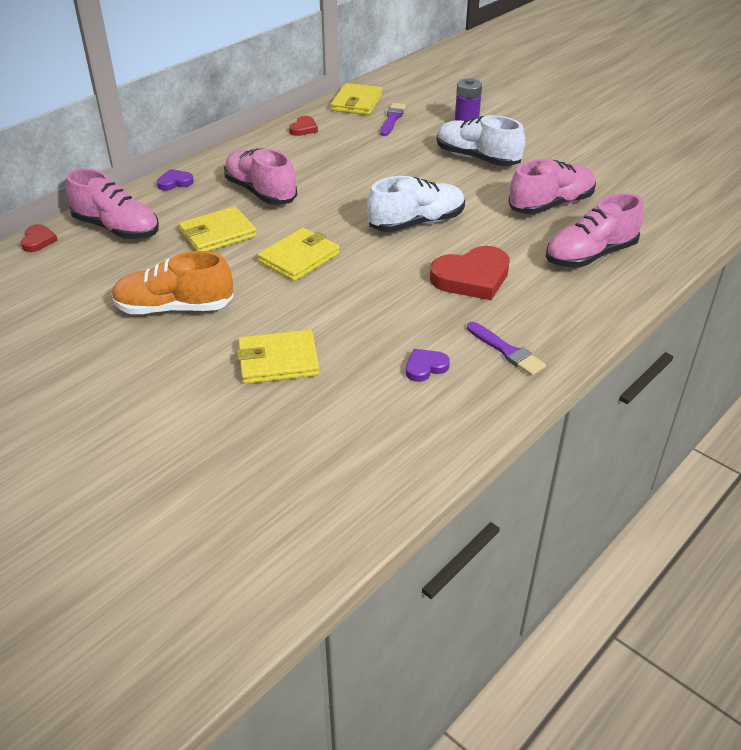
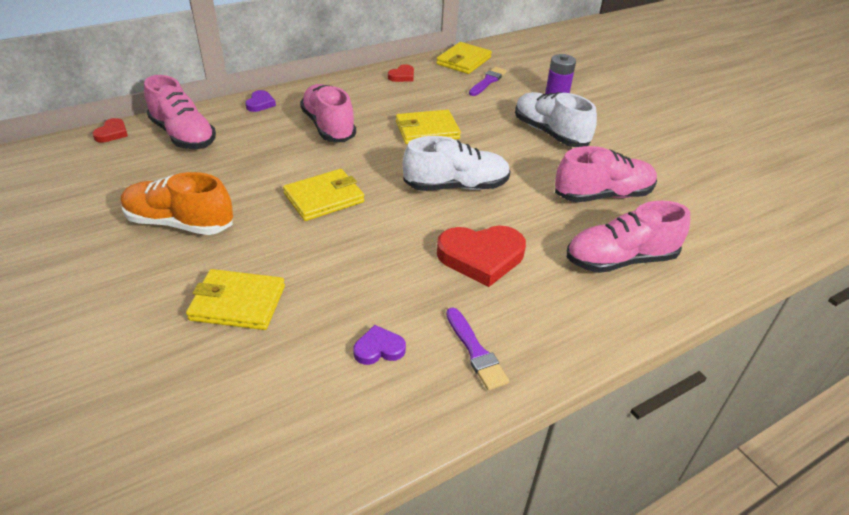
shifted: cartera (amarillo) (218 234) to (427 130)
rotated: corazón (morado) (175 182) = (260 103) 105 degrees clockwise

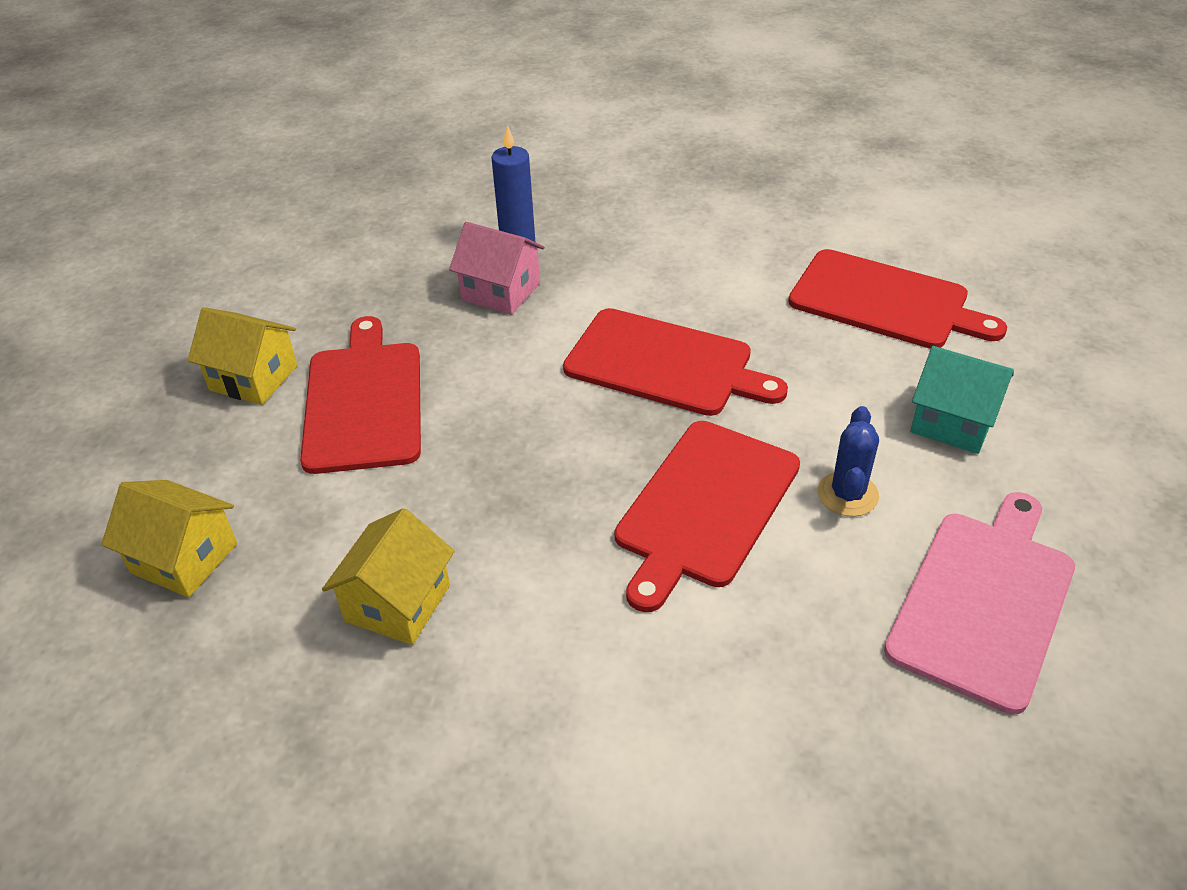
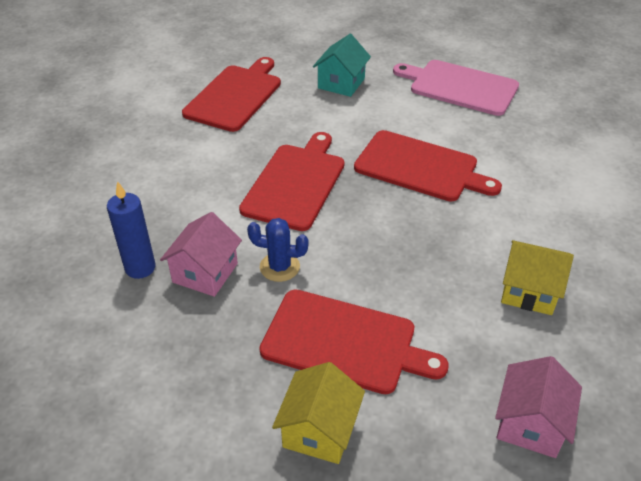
shifted: cactus (azul) (847 494) to (279 267)
repainted: casa (amarillo) (184 558) to casa (rosa) (530 424)
rotated: tabla de cortar (rojo) (363 401) = (344 342) 150 degrees counterclockwise

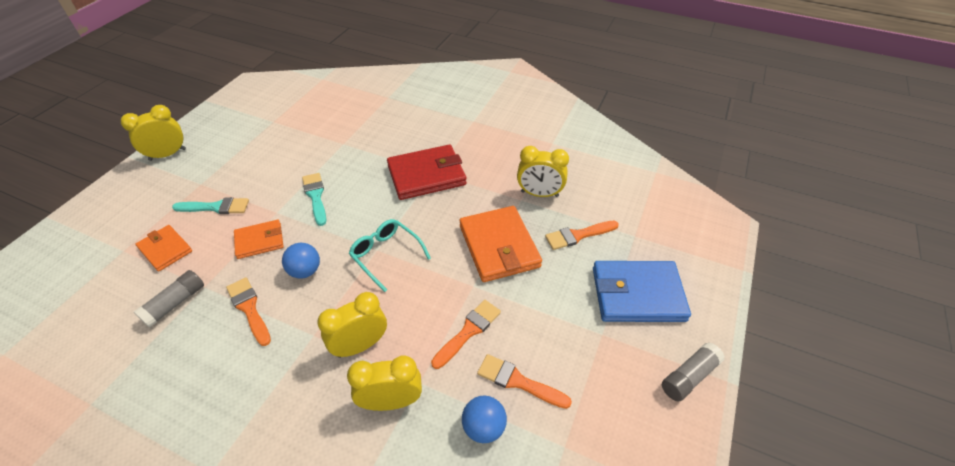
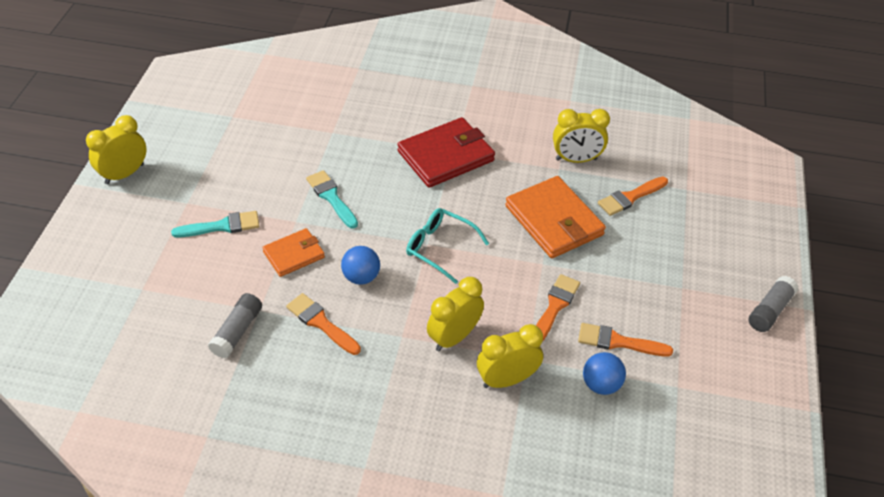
gone: cartera (naranja) (165 249); cartera (azul) (637 294)

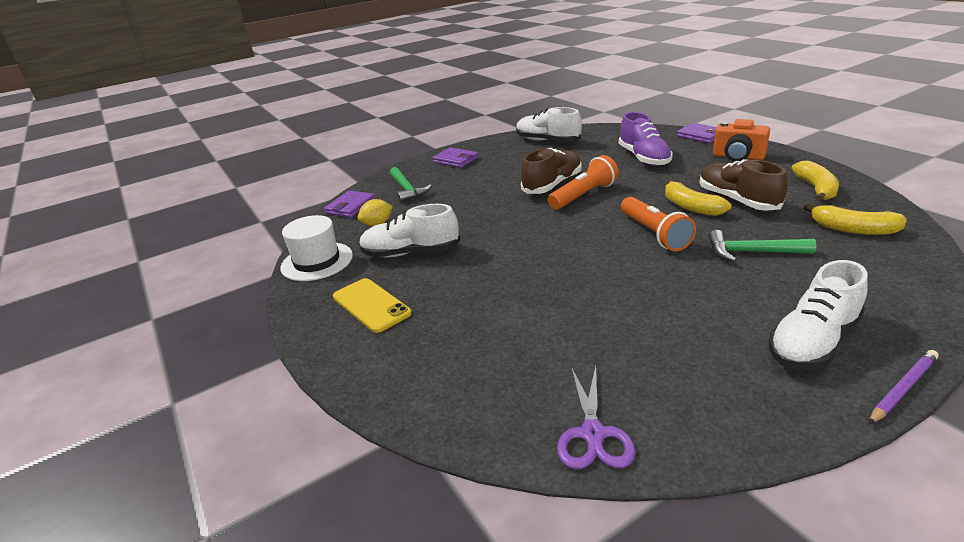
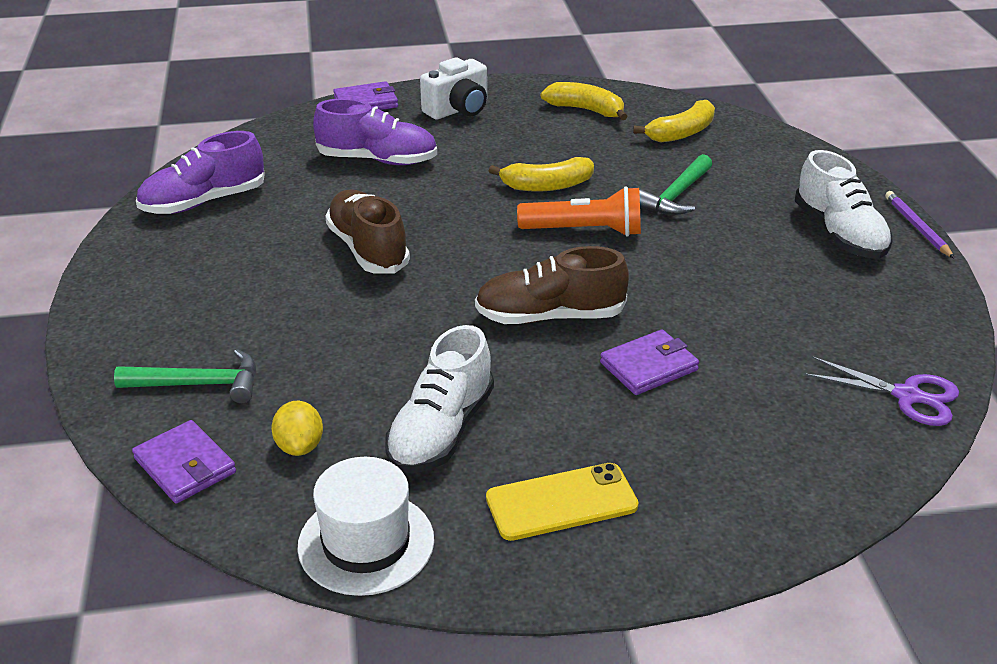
gone: lámpara de mano (naranja) (584 195)
shifted: cartera (morado) (456 160) to (649 366); zapato (marrón) (737 200) to (550 316)
repainted: zapato (blanco) (548 141) to zapato (morado) (204 202); cámara (naranja) (738 157) to cámara (blanco) (458 110)

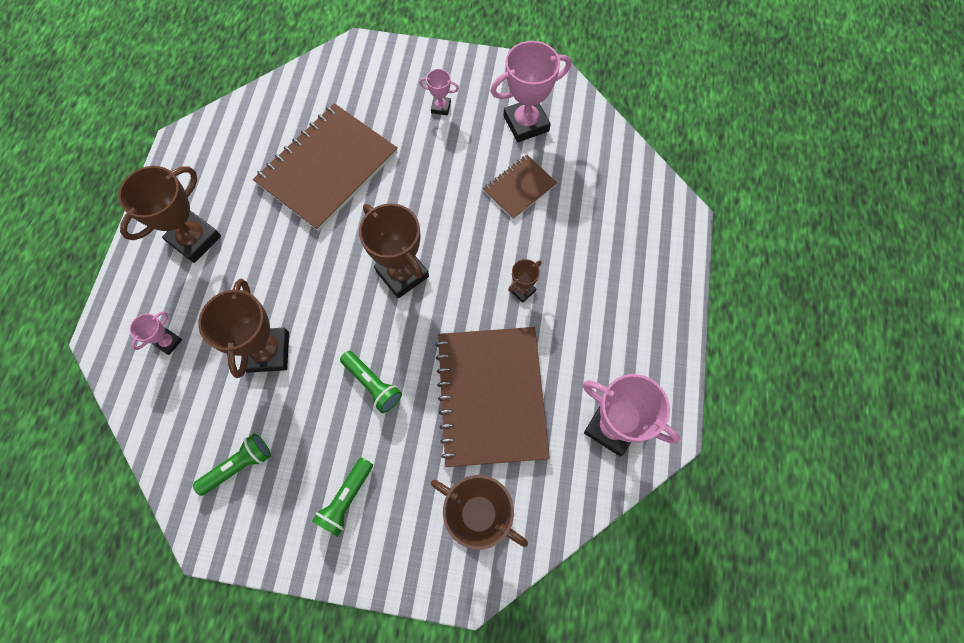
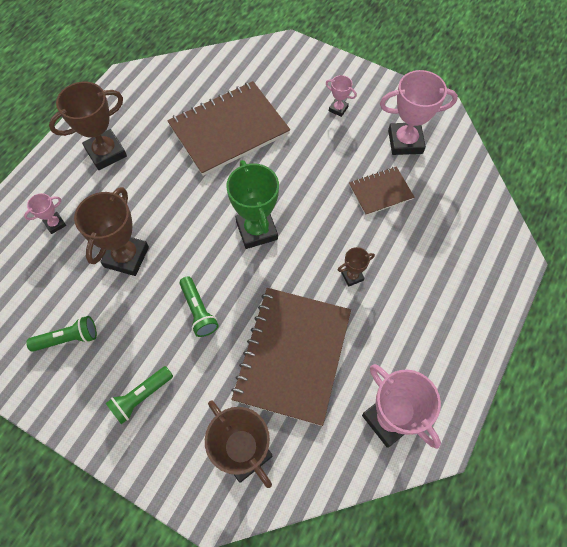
repainted: trofeo (marrón) (402 274) to trofeo (verde) (256 230)

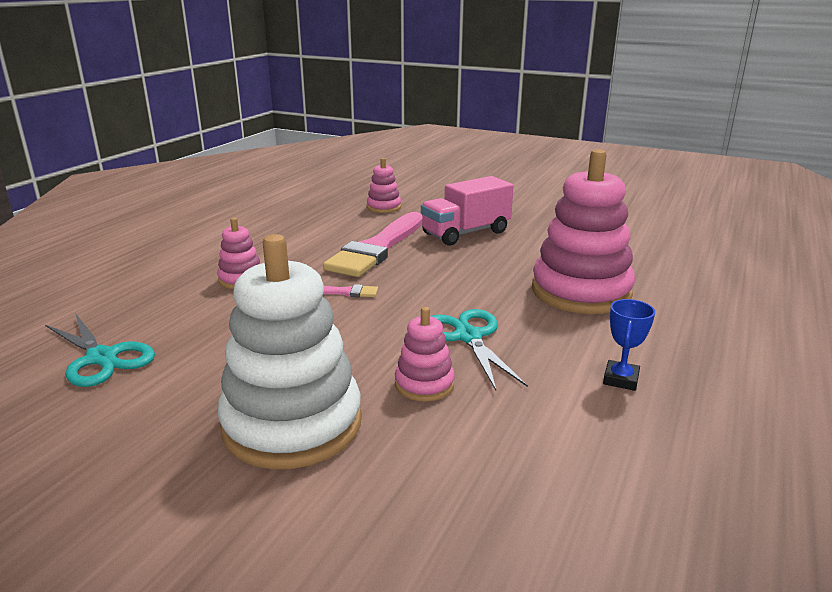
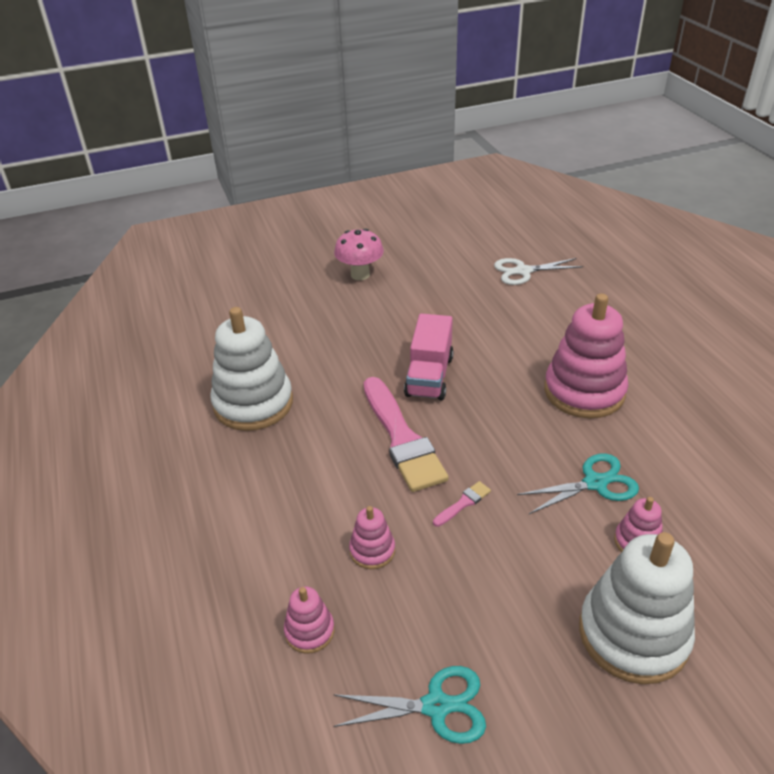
gone: trofeo (azul) (621 379)
new: juguete apilable (blanco) (253 403); seta (rosa) (360 274); tijeras (blanco) (523 271)
shifted: juguete apilable (rosa) (384 207) to (309 631)
rotated: tijeras (turquesa) (468 337) = (595 483) 135 degrees clockwise

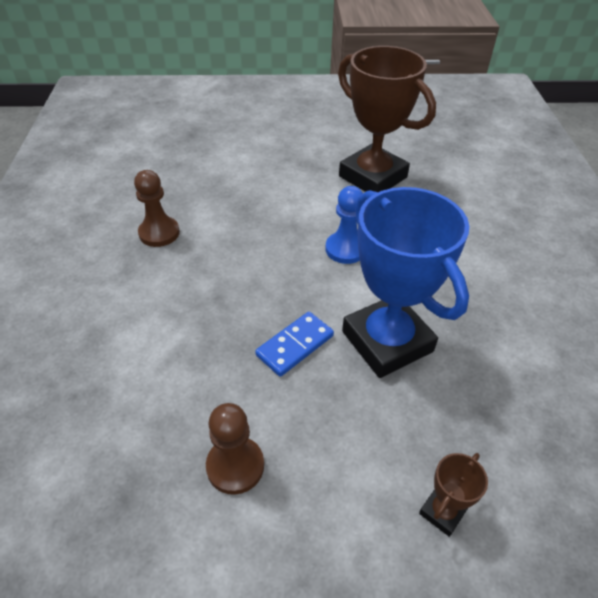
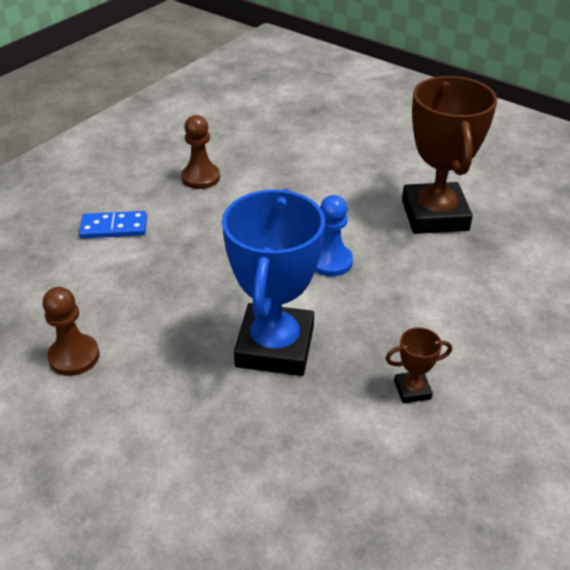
shifted: ficha de dominó (azul) (295 345) to (114 227); trofeo (marrón) (442 511) to (412 390)

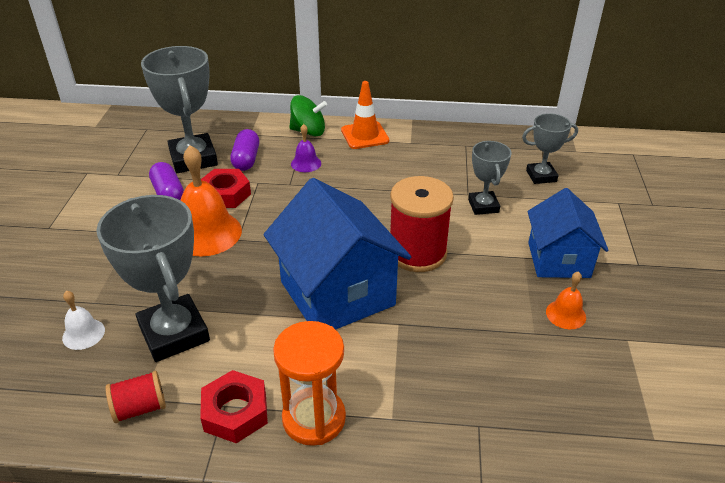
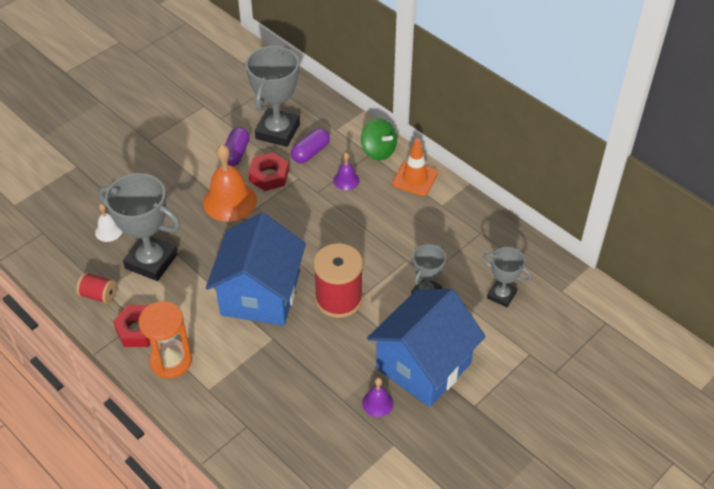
repainted: campana (naranja) (565 314) to campana (morado) (377 403)
rotated: trofeo (gris) (174 333) = (151 261) 75 degrees counterclockwise
scaled: casa (azul) (558 260) = (423 365) x1.55

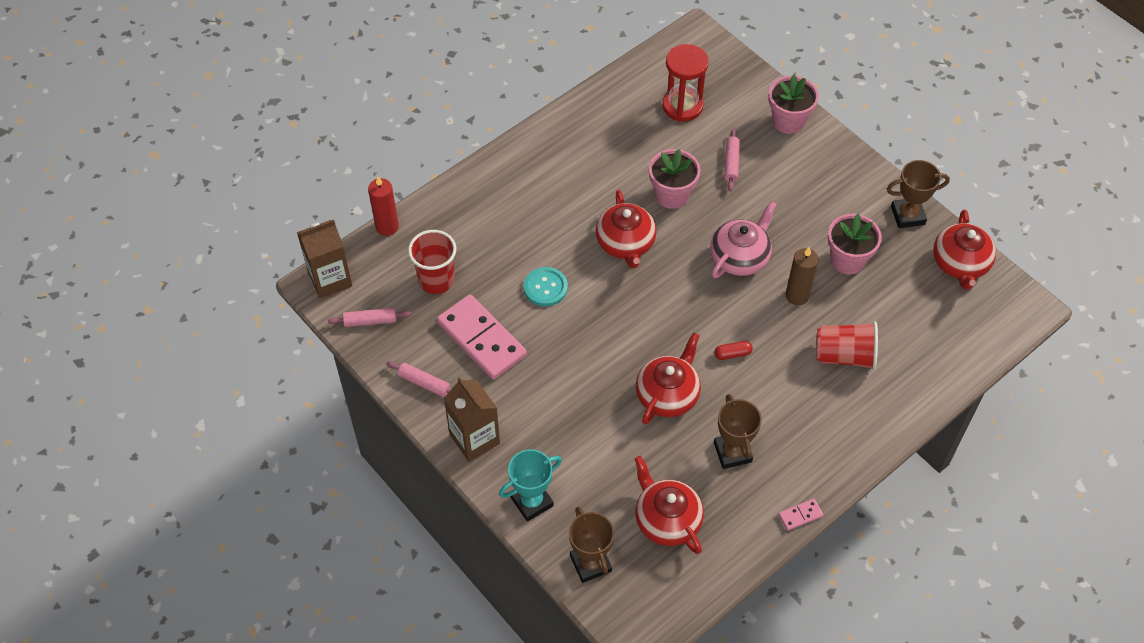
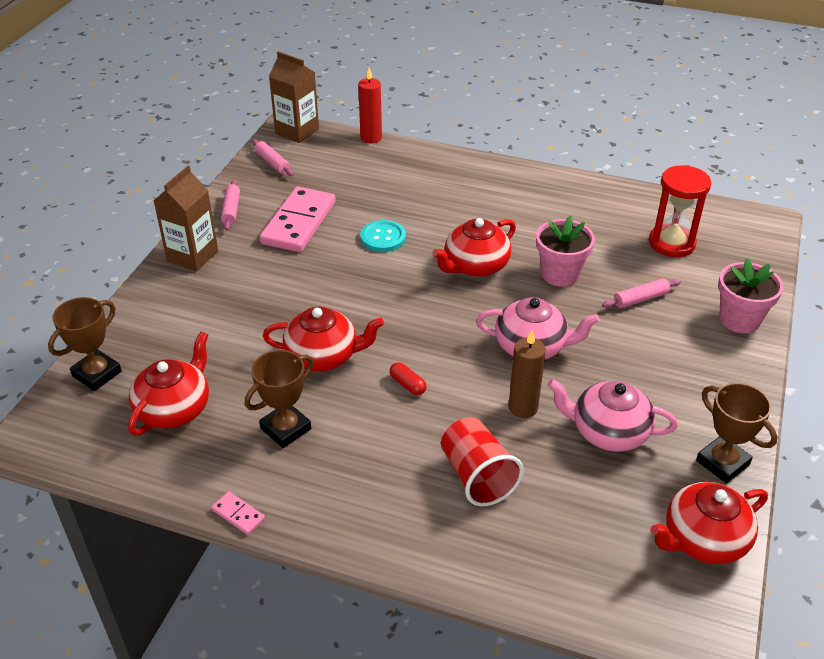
gone: vaso (rojo) (436 280); trofeo (turquesa) (532 502)
swapped: maceta (rosa) (847 260) to tetera (rosa) (608 432)

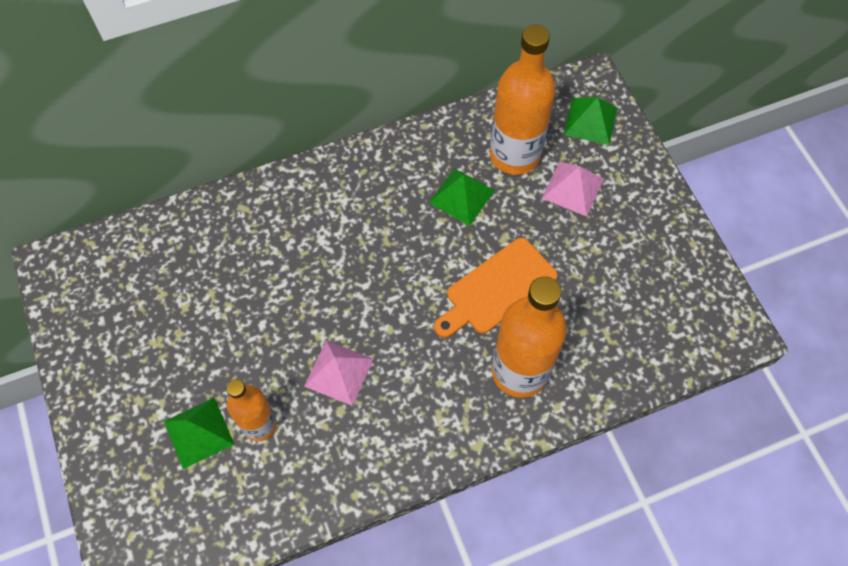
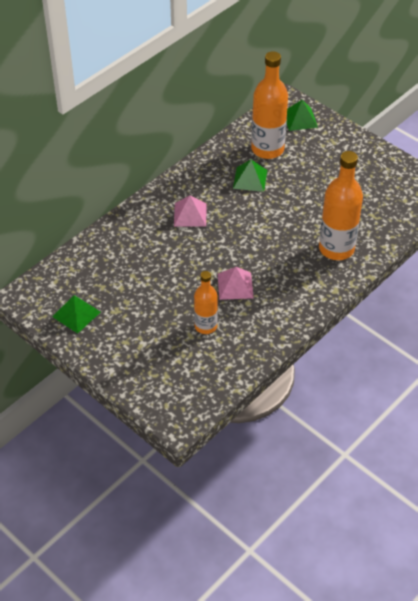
gone: tabla de cortar (naranja) (497 288)
shifted: pirámide (verde) (199 432) to (76 314); pirámide (rosa) (572 188) to (190 214)

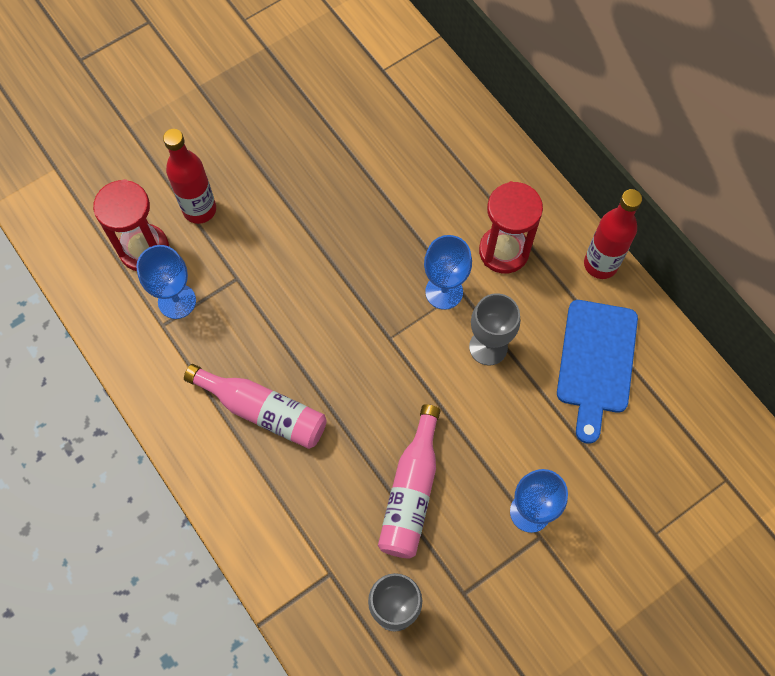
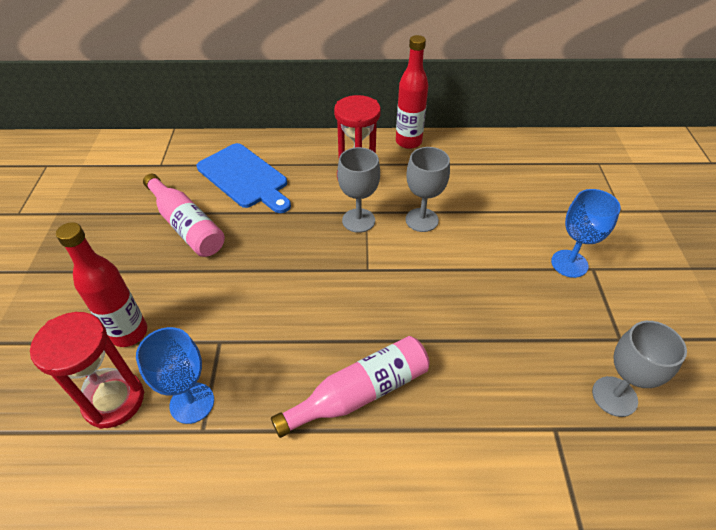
shifted: botella (rosa) (411 492) to (186 225); tabla de cortar (azul) (596 362) to (244 178)
repainted: copa (azul) (444 292) to copa (gris) (358 220)

